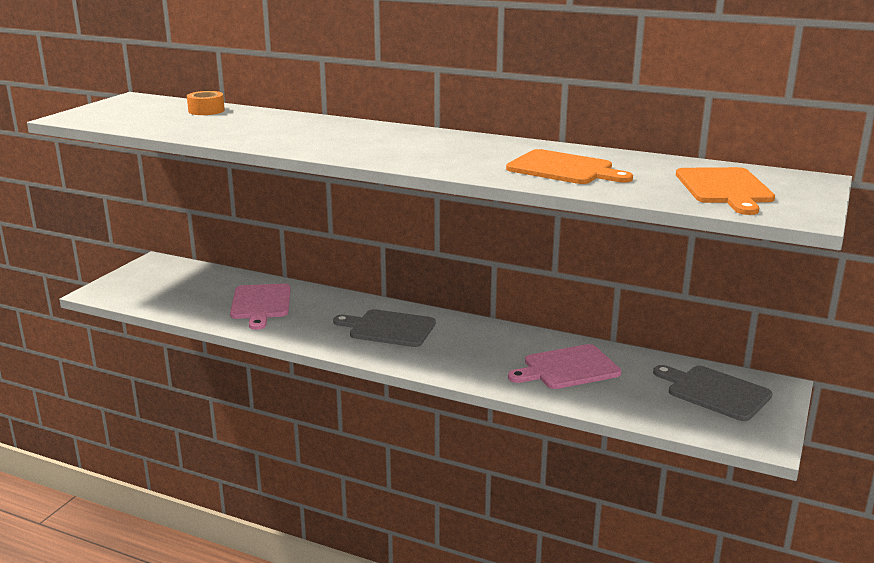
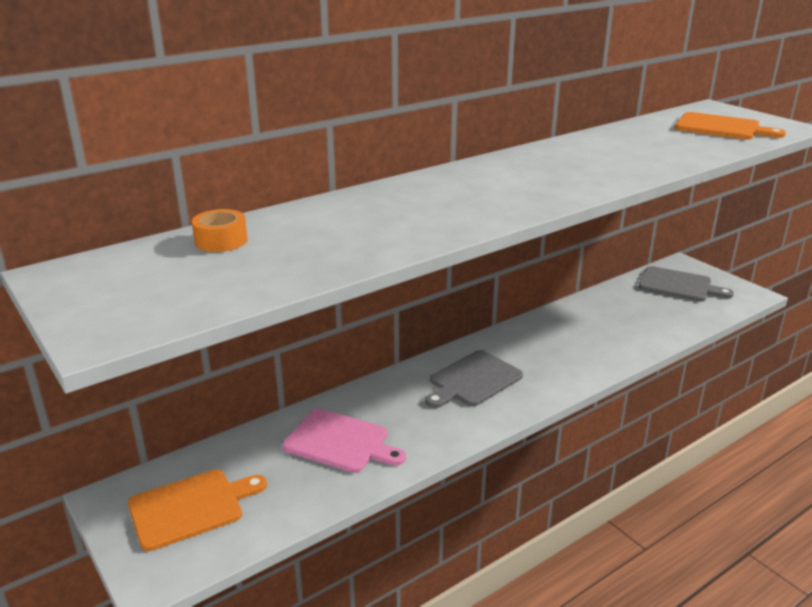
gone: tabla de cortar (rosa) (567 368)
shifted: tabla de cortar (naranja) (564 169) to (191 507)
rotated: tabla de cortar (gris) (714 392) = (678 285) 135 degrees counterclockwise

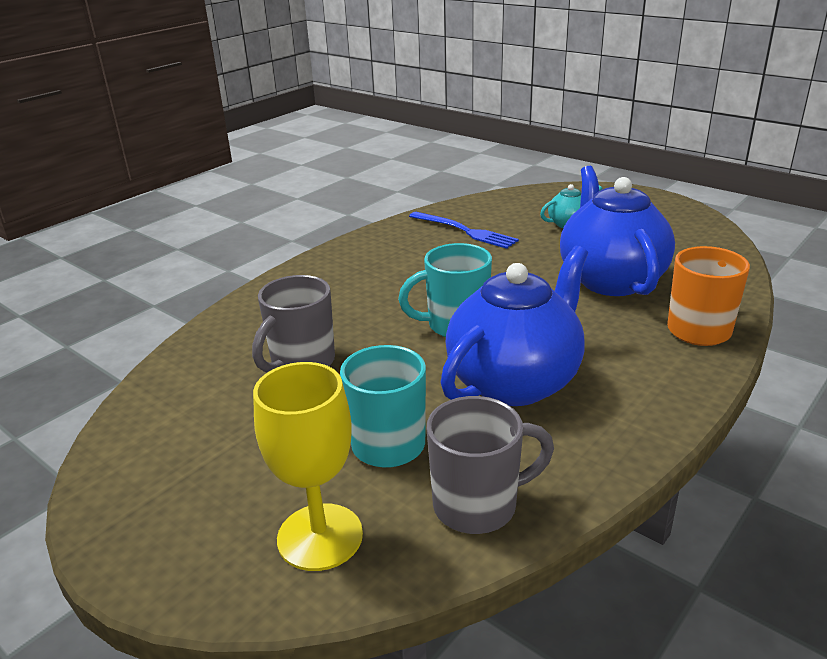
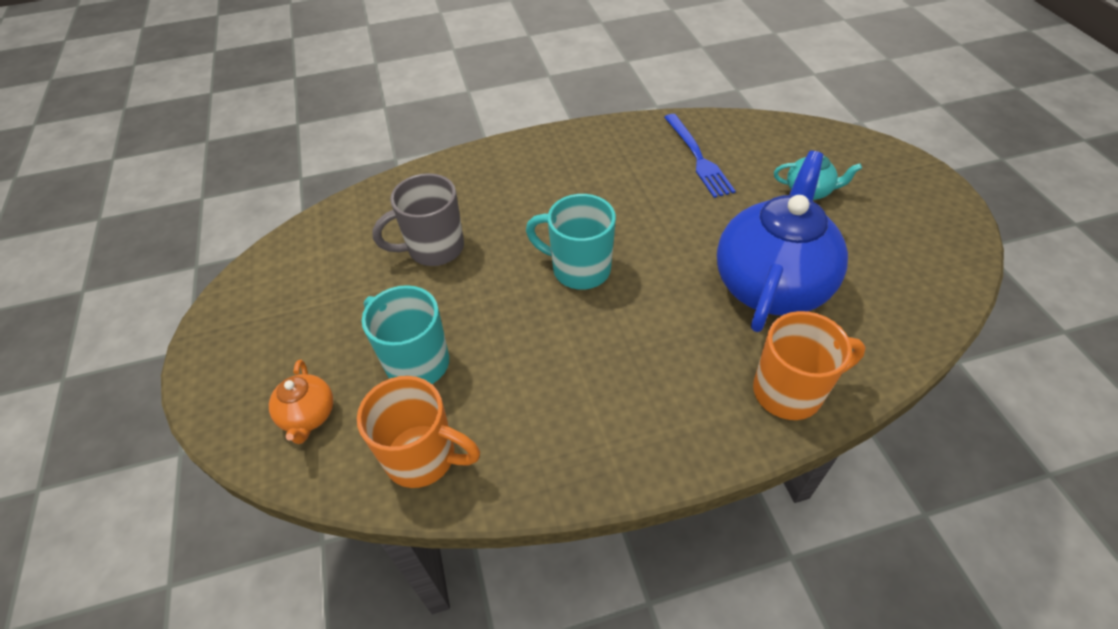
gone: tetera (azul) (515 381)
swapped: copa (amarillo) (320 537) to tetera (naranja) (309 416)
repainted: taza (gris) (478 505) to taza (naranja) (423 457)

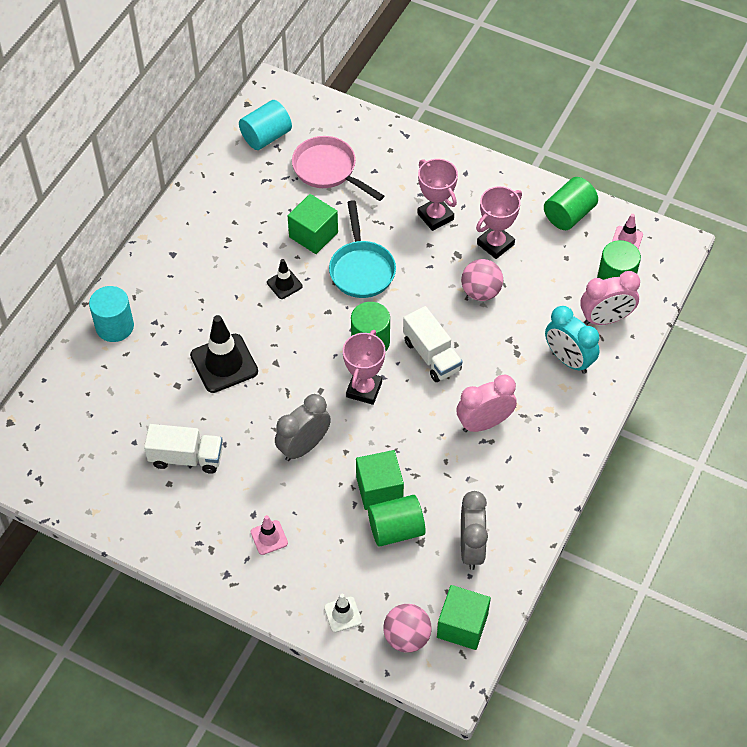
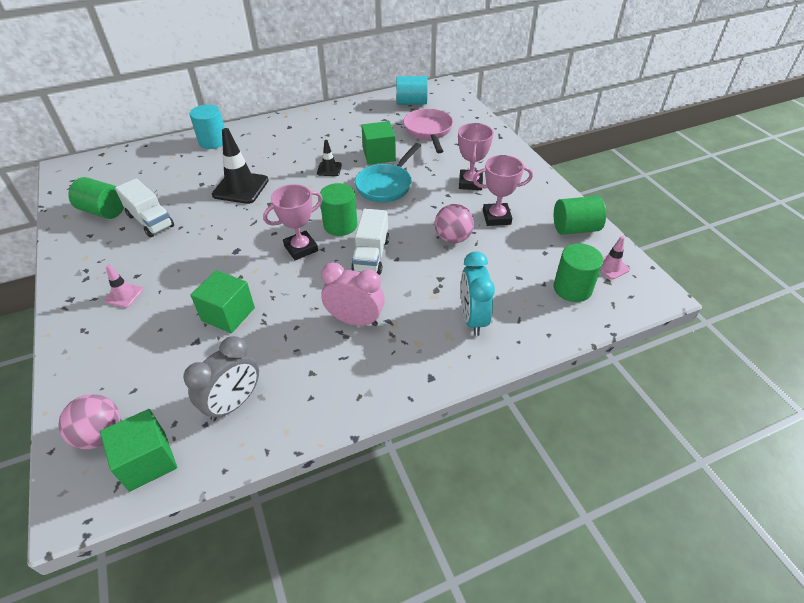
gone: despertador (gris) (304 447); cono de tráfico (blanco) (342 614); despertador (rosa) (605 319)
shifted: cilindro (verde) (396 530) to (104 211)

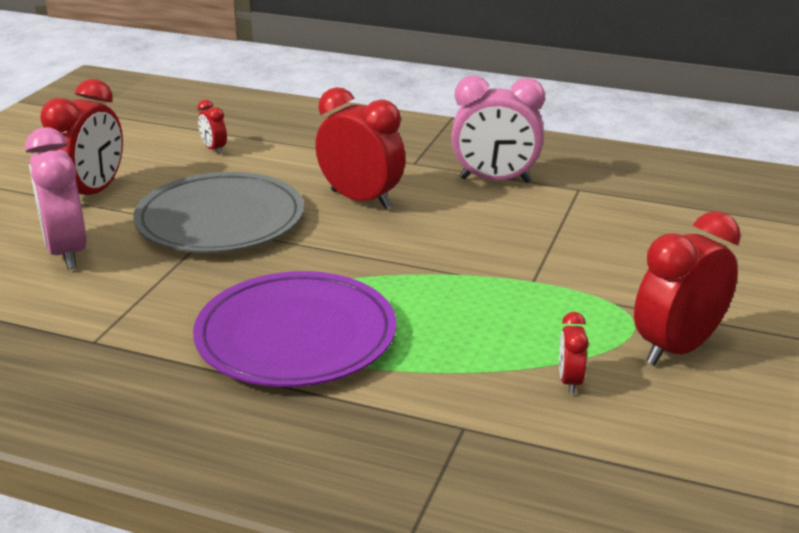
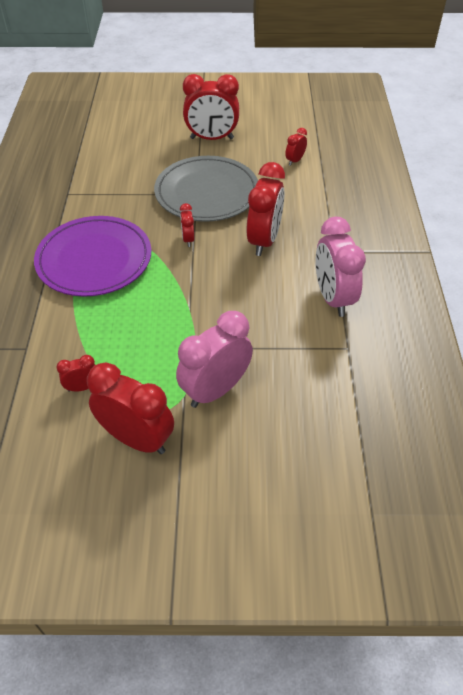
new: despertador (rojo) (188 239)
shifted: despertador (rosa) (66 252) to (215 390)

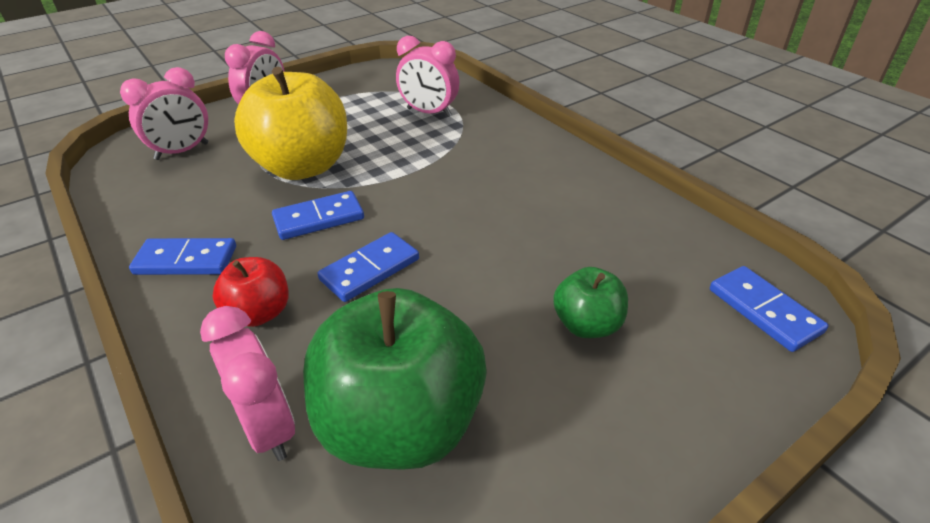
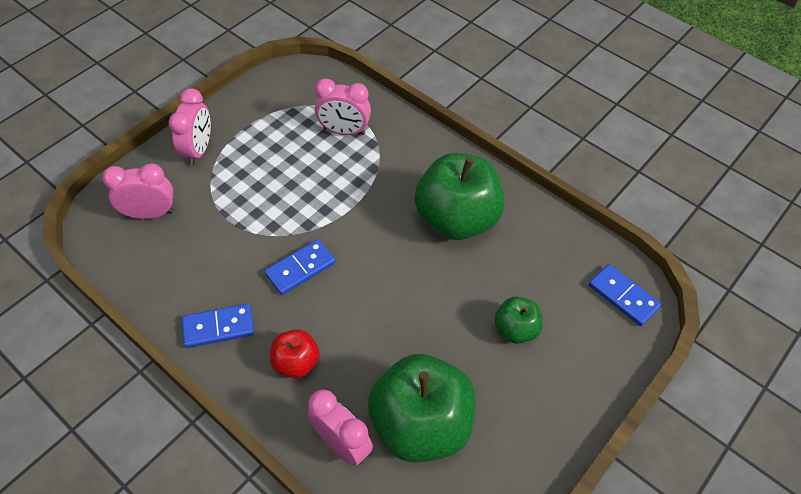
gone: manzana (amarillo) (303 167); ficha de dominó (azul) (370 269)
new: manzana (verde) (457 219)
rotated: despertador (rosa) (182 151) = (150 213) 135 degrees counterclockwise

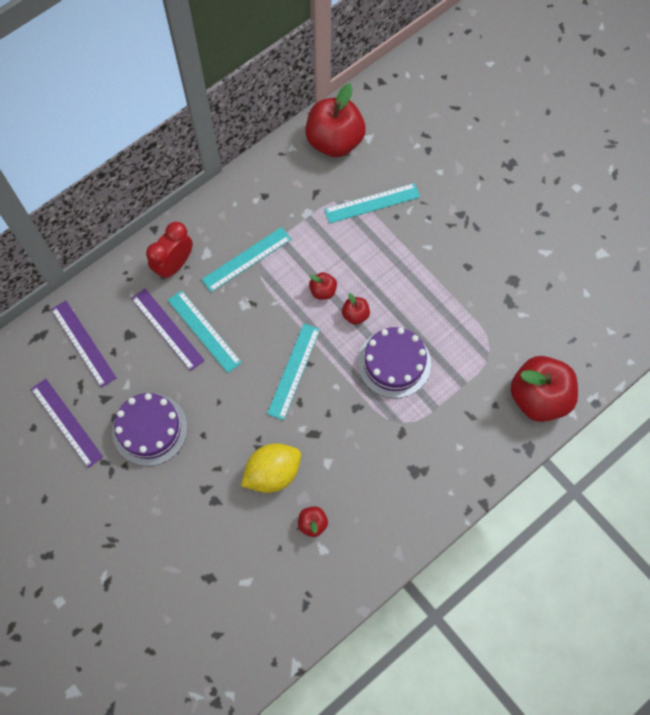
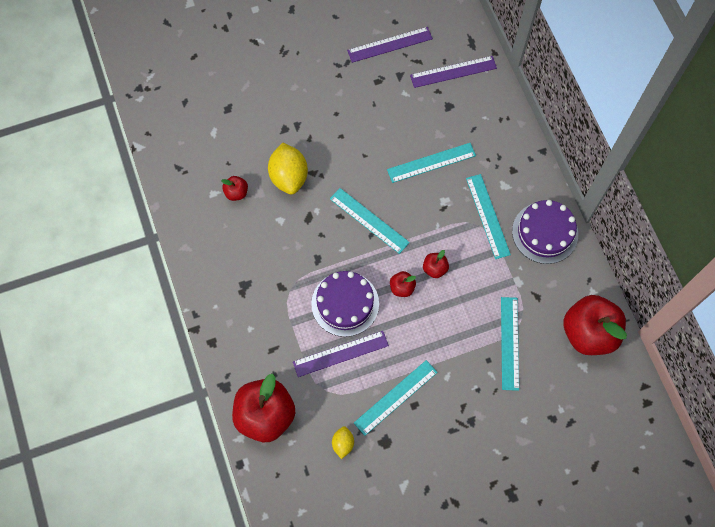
gone: despertador (rojo) (174 265)
new: limón (amarillo) (343 443); regla (turquesa) (396 397)
shifted: tarta (morado) (150 429) to (545 232); regla (morado) (167 329) to (340 353)

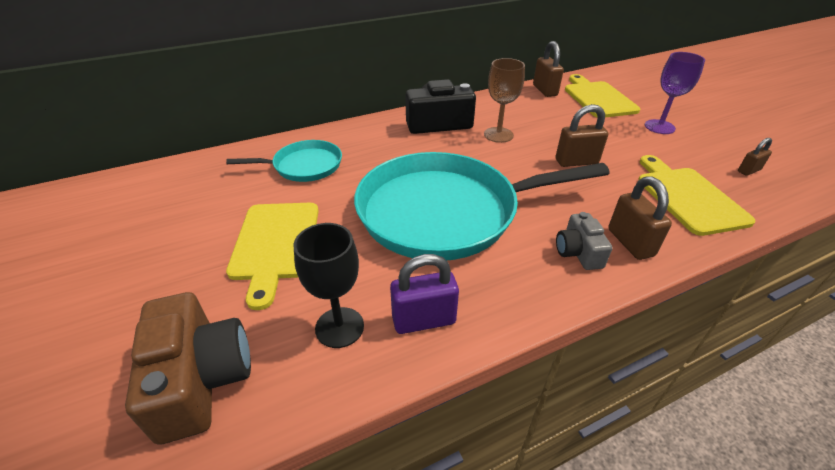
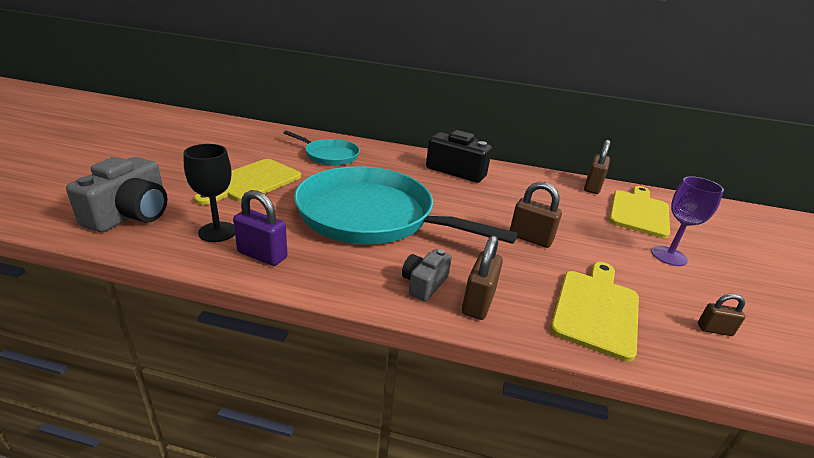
gone: copa (marrón) (498 135)
repainted: cámara (marrón) (201 379) to cámara (gris) (131 214)

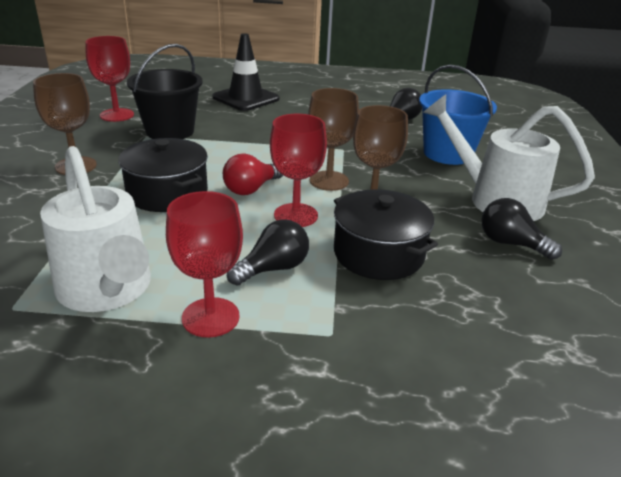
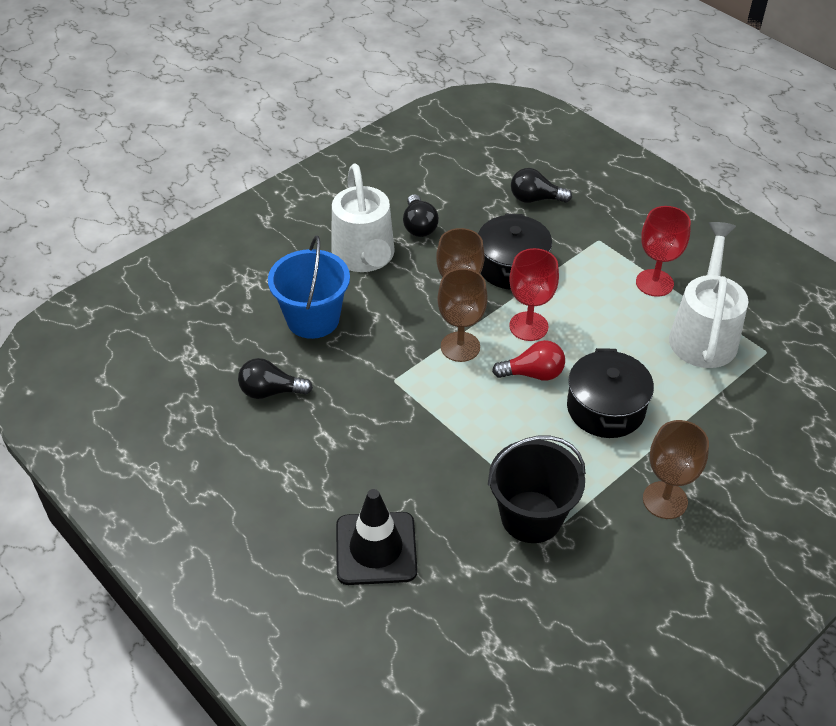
gone: copa (rojo) (117 115)
shifted: bombilla (negro) (273 268) to (535 199)

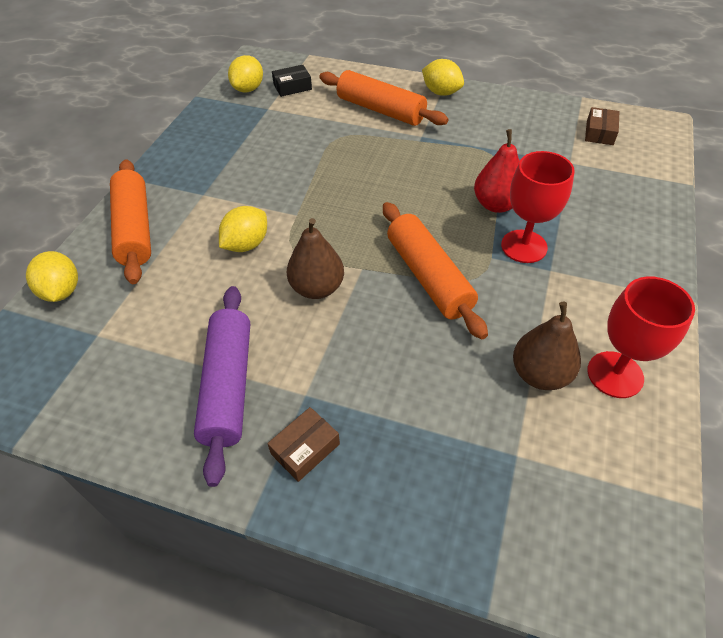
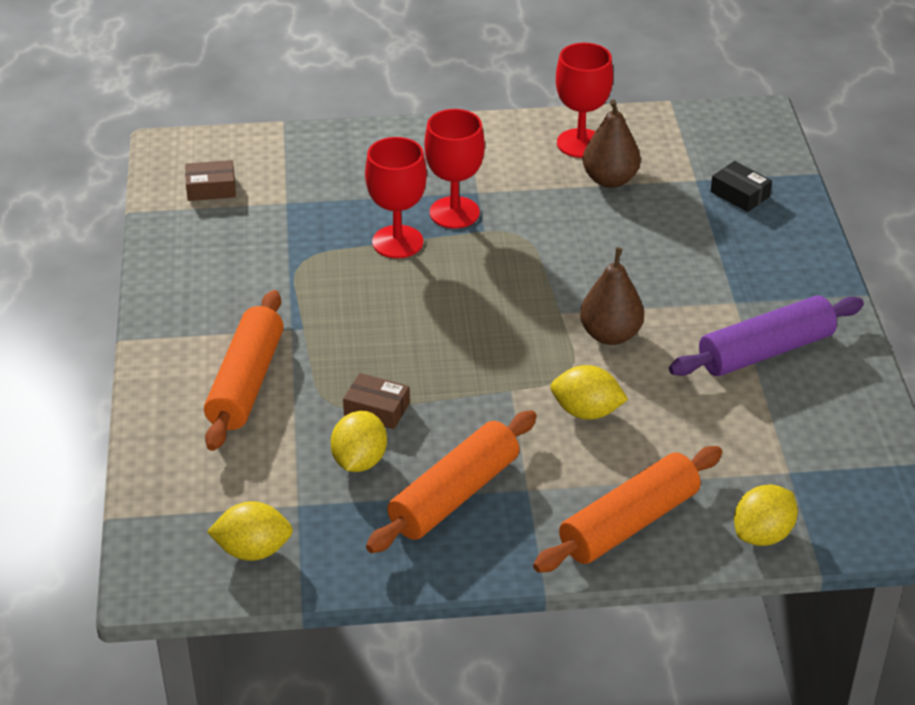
shifted: caja (marrón) (305 449) to (377 409); caja (negro) (292 87) to (740 194); rodillo (naranja) (428 277) to (454 495); limón (amarillo) (441 92) to (359 461)
swapped: pera (rojo) (496 204) to copa (rojo) (397 242)

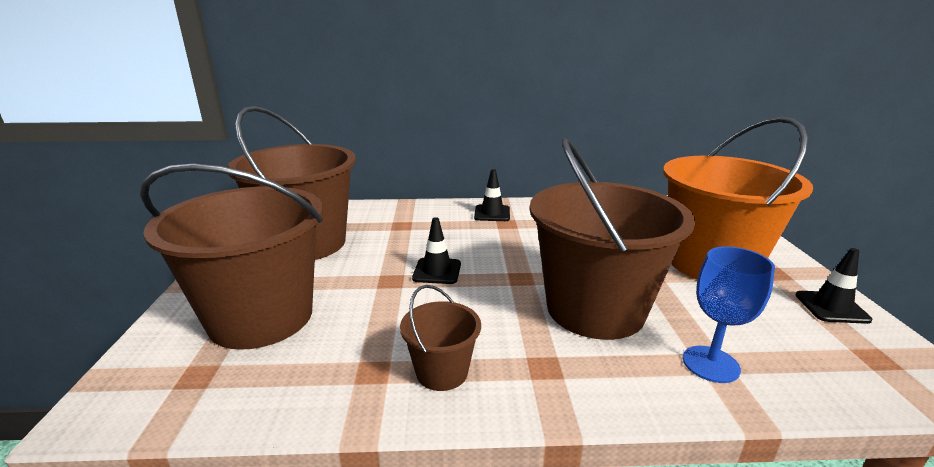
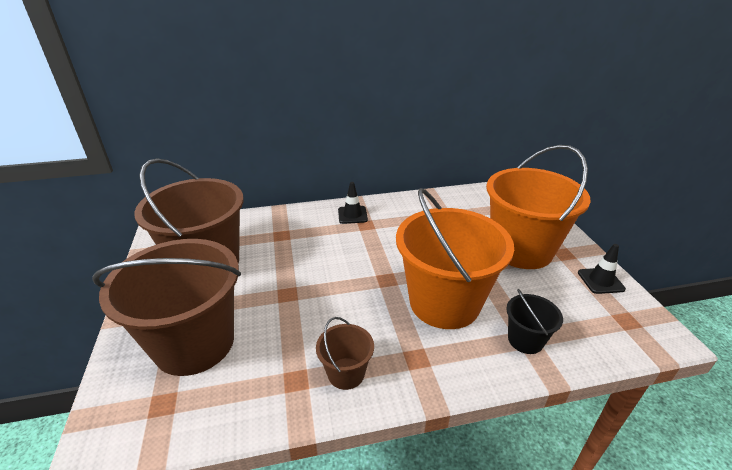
gone: cono de tráfico (negro) (437 271)
swapped: copa (azul) (710 364) to balde (negro) (525 340)
repainted: balde (marrón) (595 309) to balde (naranja) (444 302)

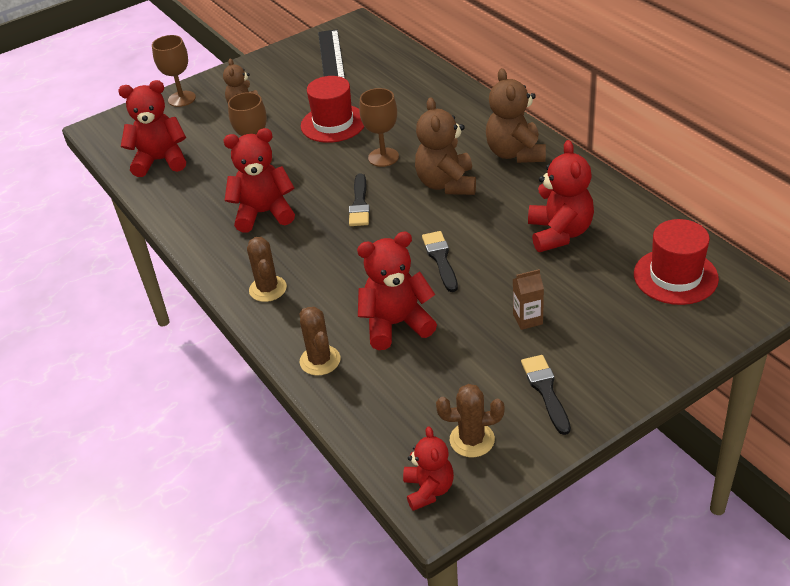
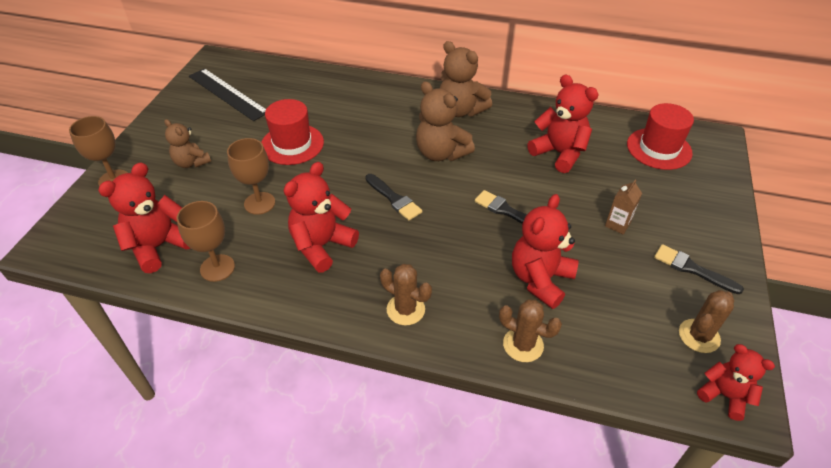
shifted: copa (marrón) (383 157) to (217 268)

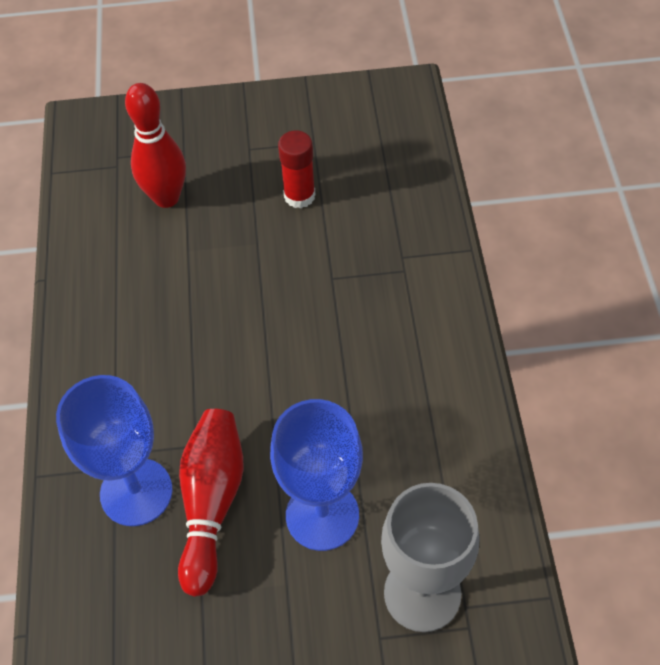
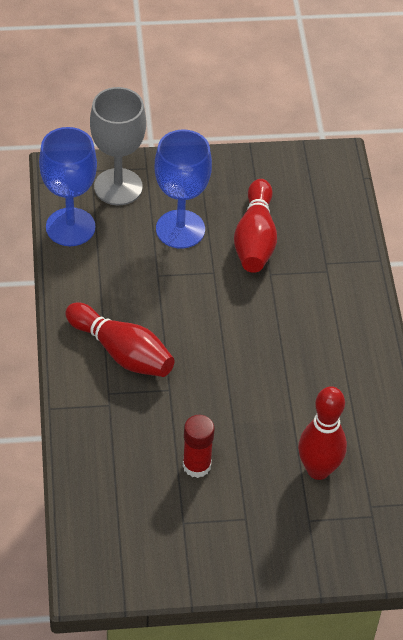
new: bolo (rojo) (122 352)
shifted: copa (azul) (136 492) to (70 227)

